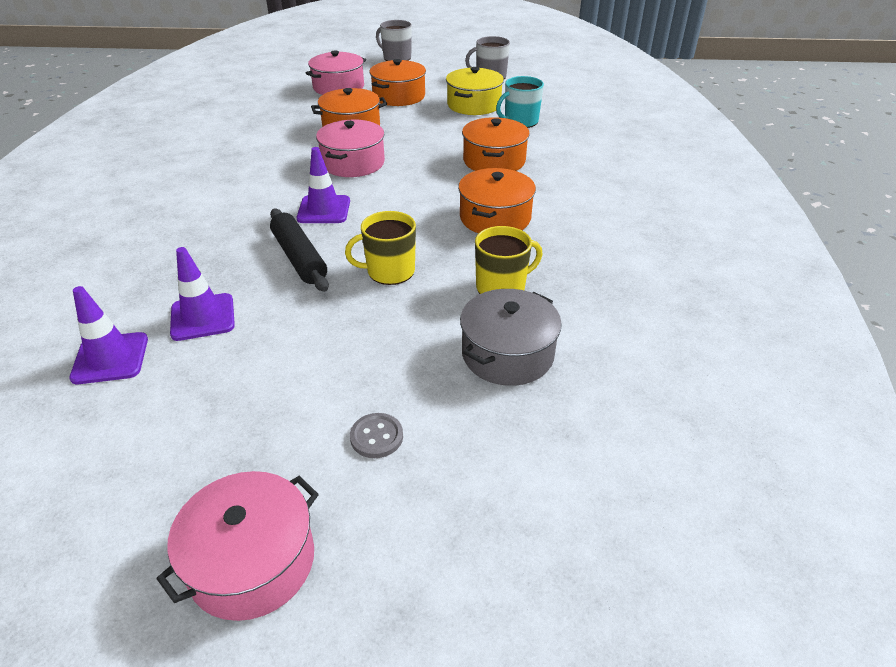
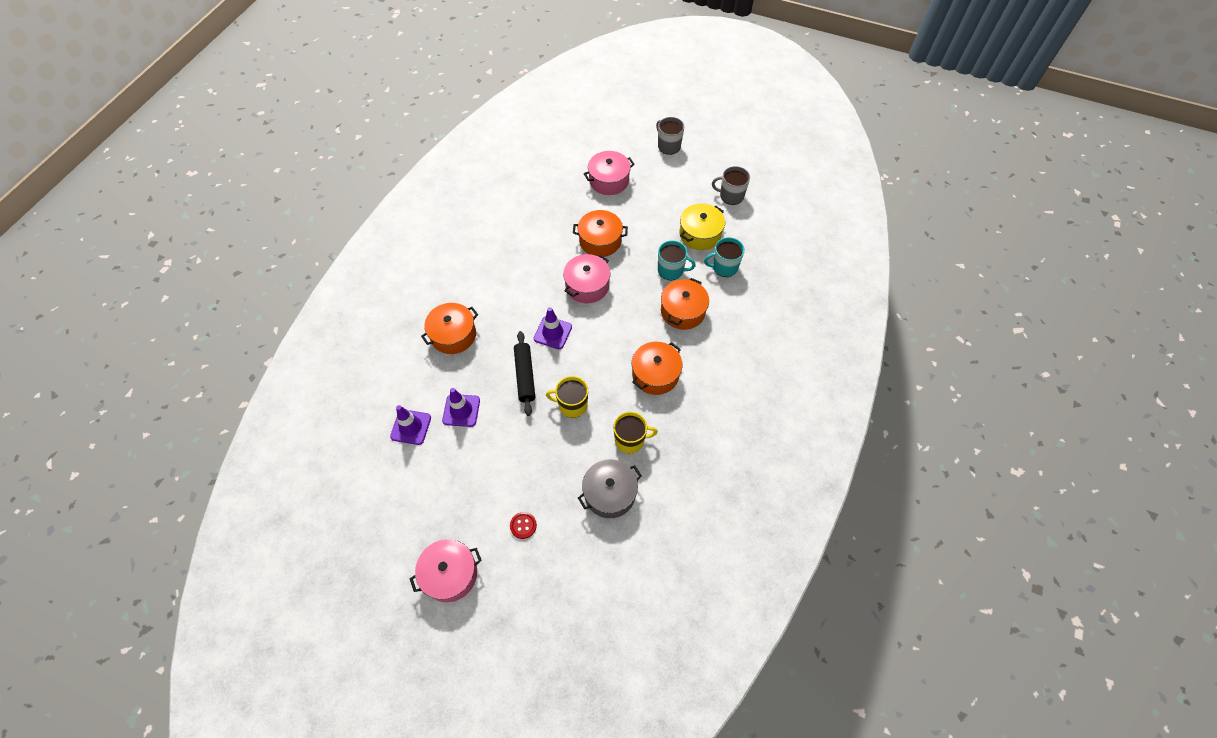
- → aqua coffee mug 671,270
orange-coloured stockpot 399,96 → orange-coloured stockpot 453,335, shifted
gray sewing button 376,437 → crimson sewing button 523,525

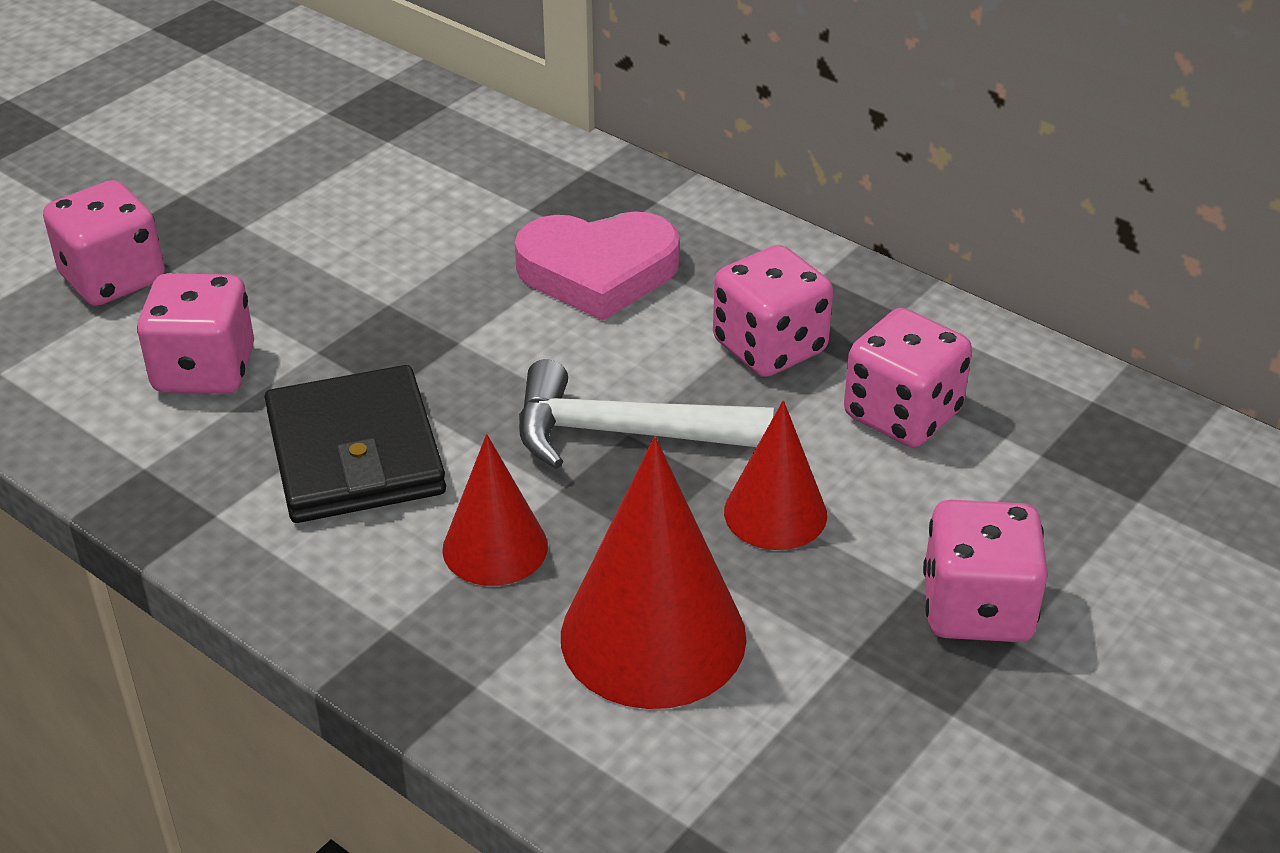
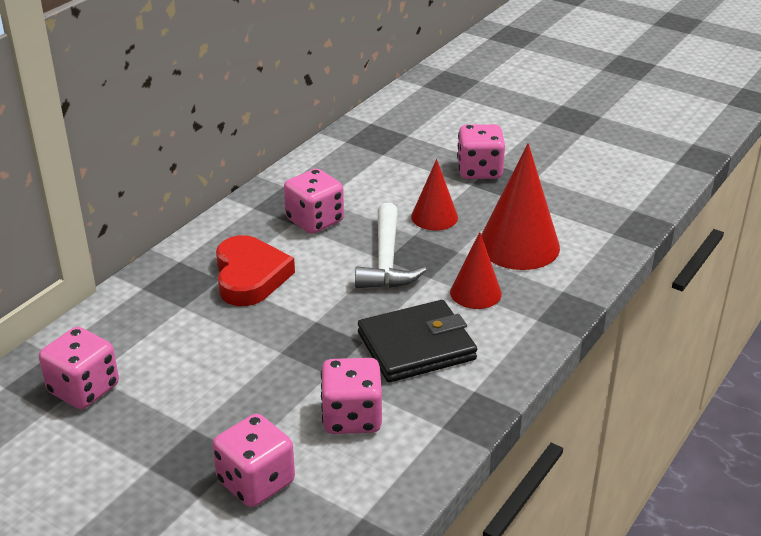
rose-pink dice 902,415 → rose-pink dice 84,389, shifted
rose-pink love heart 598,272 → crimson love heart 250,276

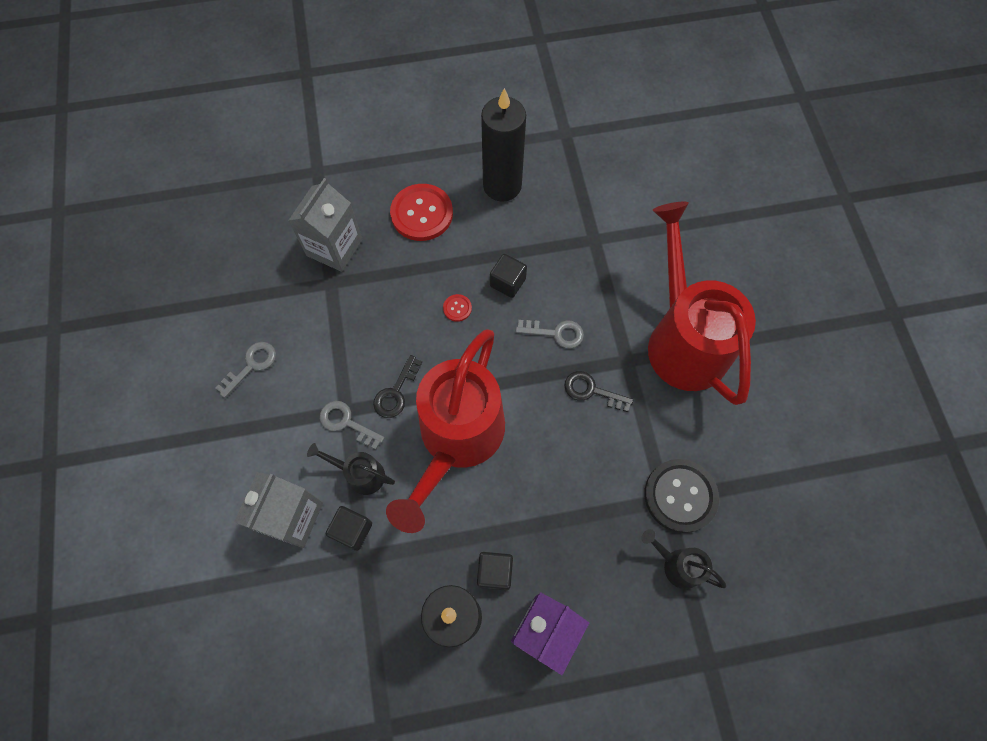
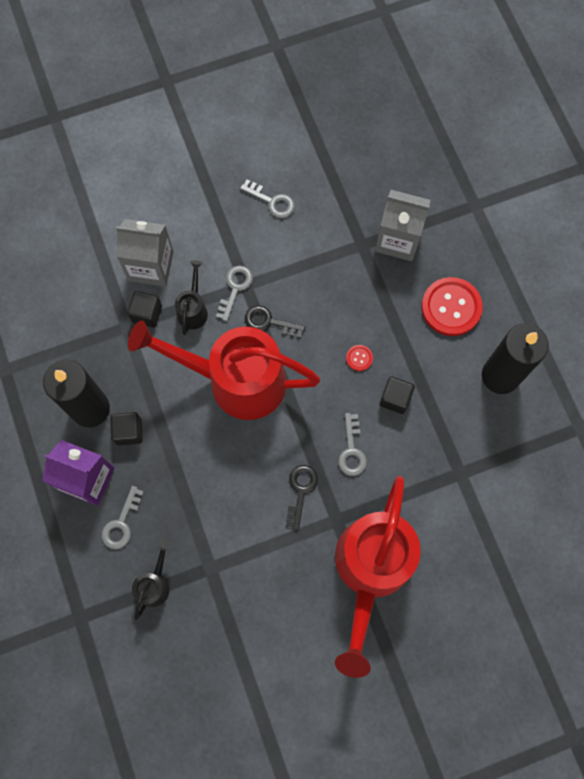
jet-black sewing button 680,496 → -
- → gray key 121,523
crimson watering pot 682,338 → crimson watering pot 370,571, 135 degrees clockwise

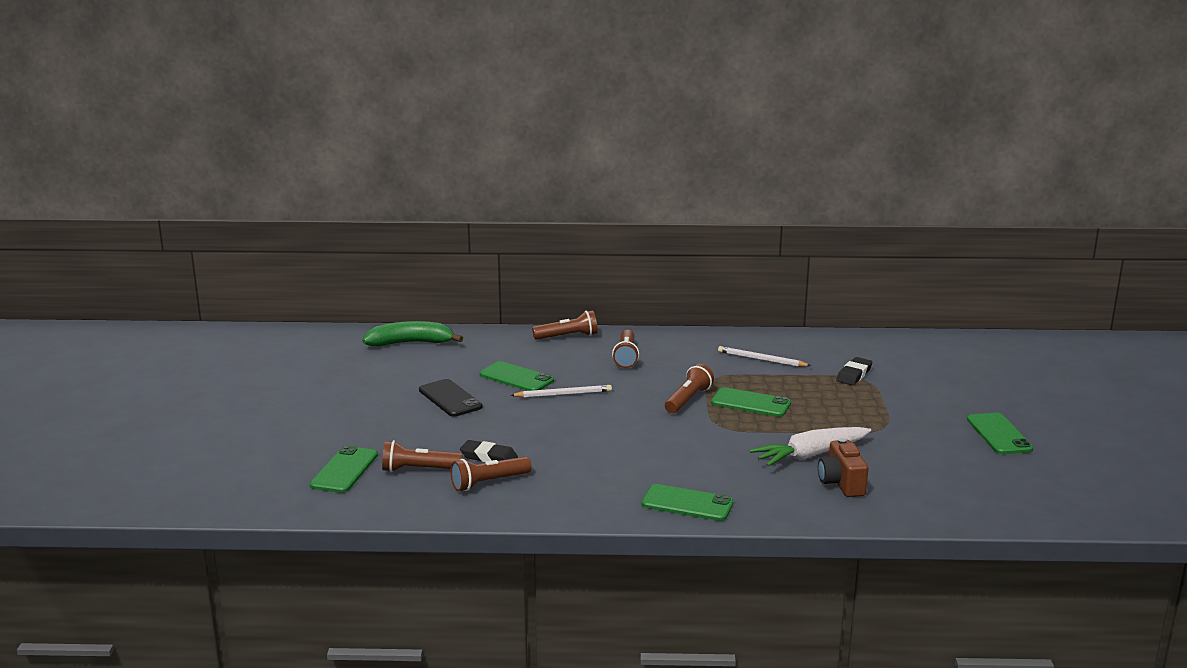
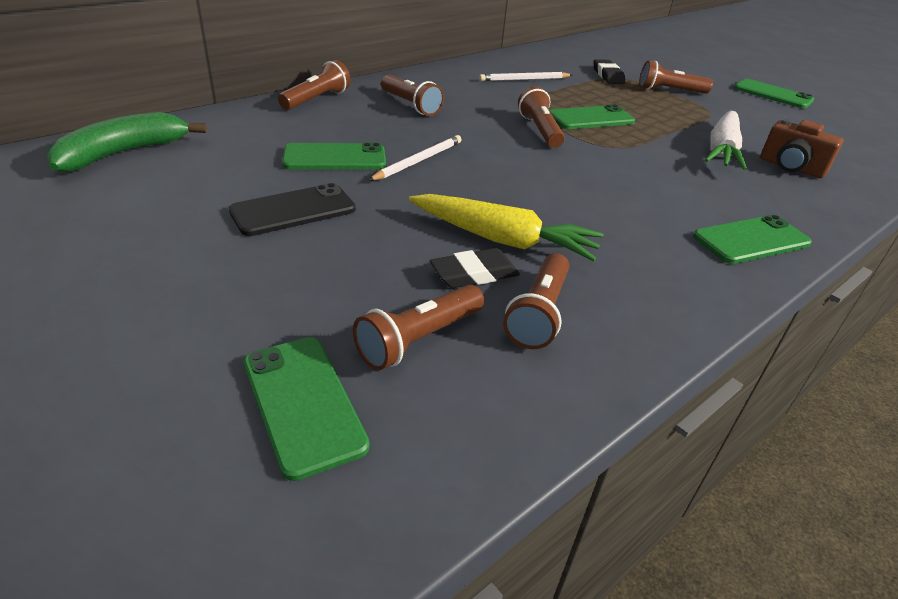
- → yellow root vegetable 503,240
- → dark brown pocket torch 669,91
jet-black smartphone 450,398 → jet-black smartphone 293,210, 45 degrees counterclockwise

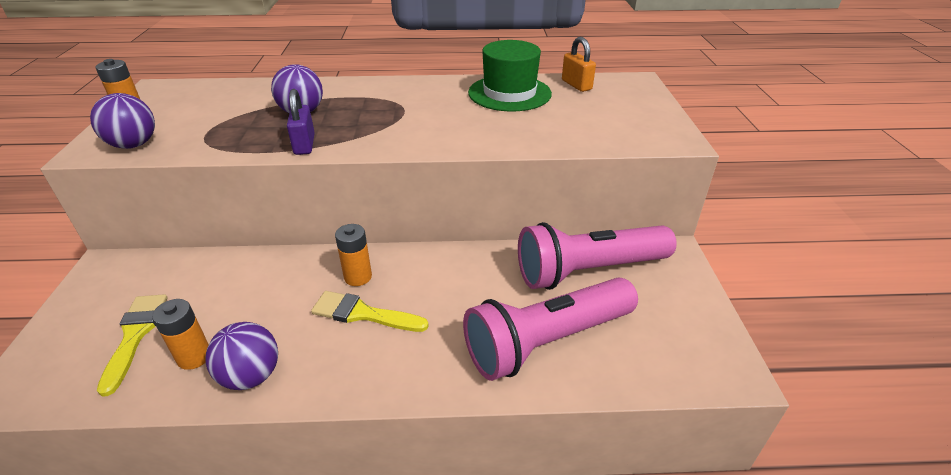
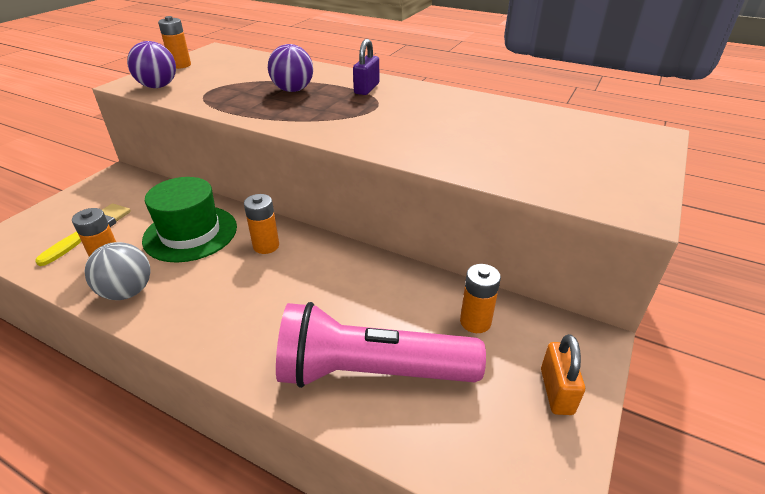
yellow brush 363,314 → -
royal purple padlock 304,145 → royal purple padlock 366,89, shifted
leaf-green hat 509,93 → leaf-green hat 190,233, shifted
orange-coloured padlock 576,85 → orange-coloured padlock 556,391, shifted
rose-pink pocket torch 589,270 → orange-coloured power cell 475,322
royal purple play ball 251,376 → gray play ball 127,292

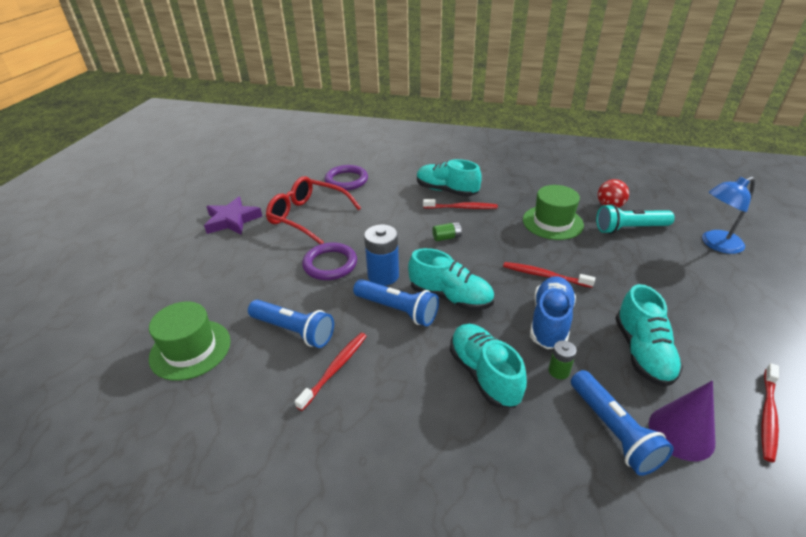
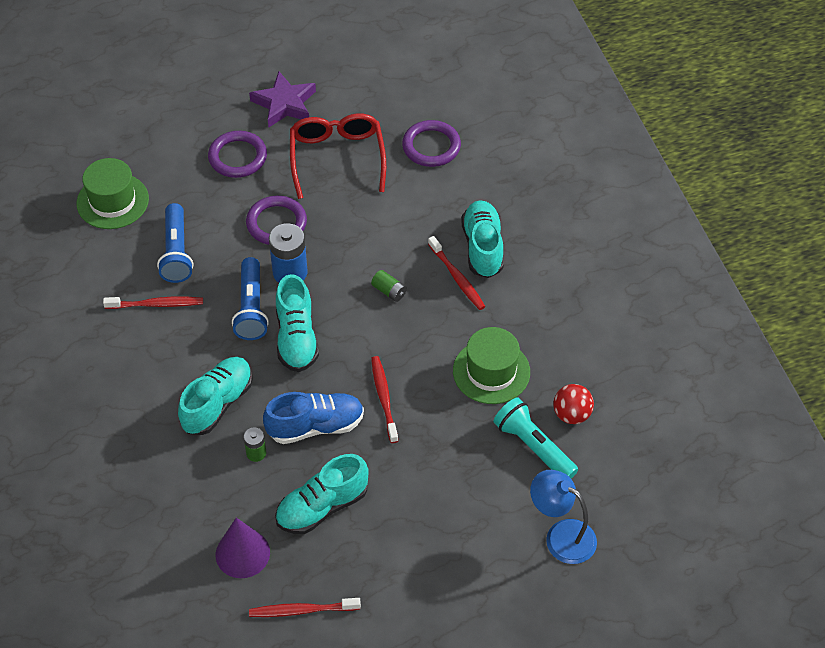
cobalt pocket torch 613,430 → -
- → royal purple torus 238,157

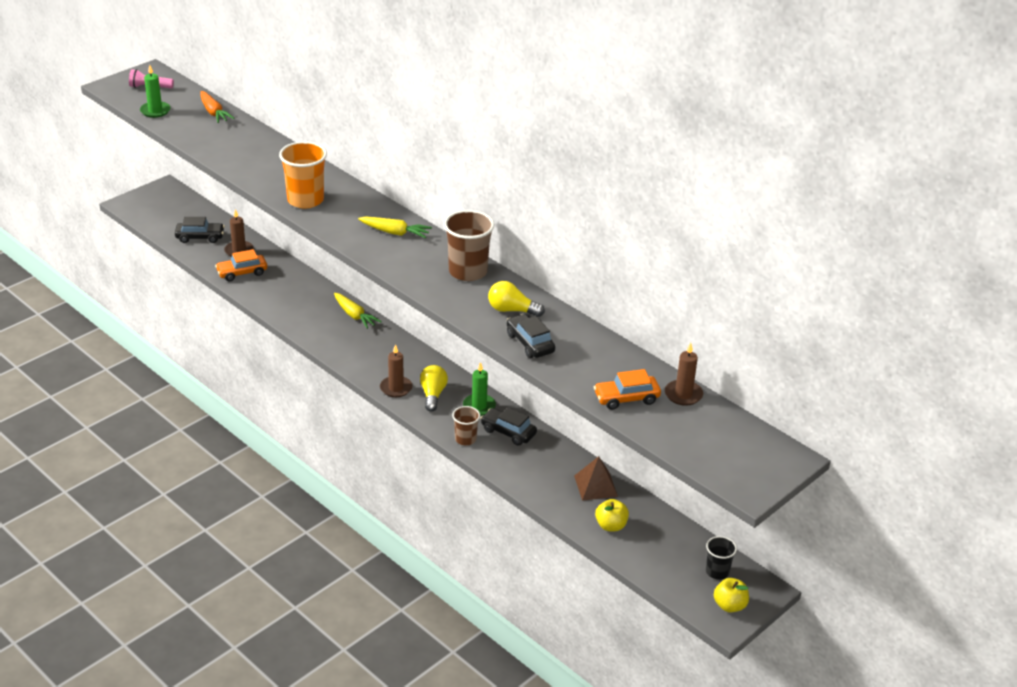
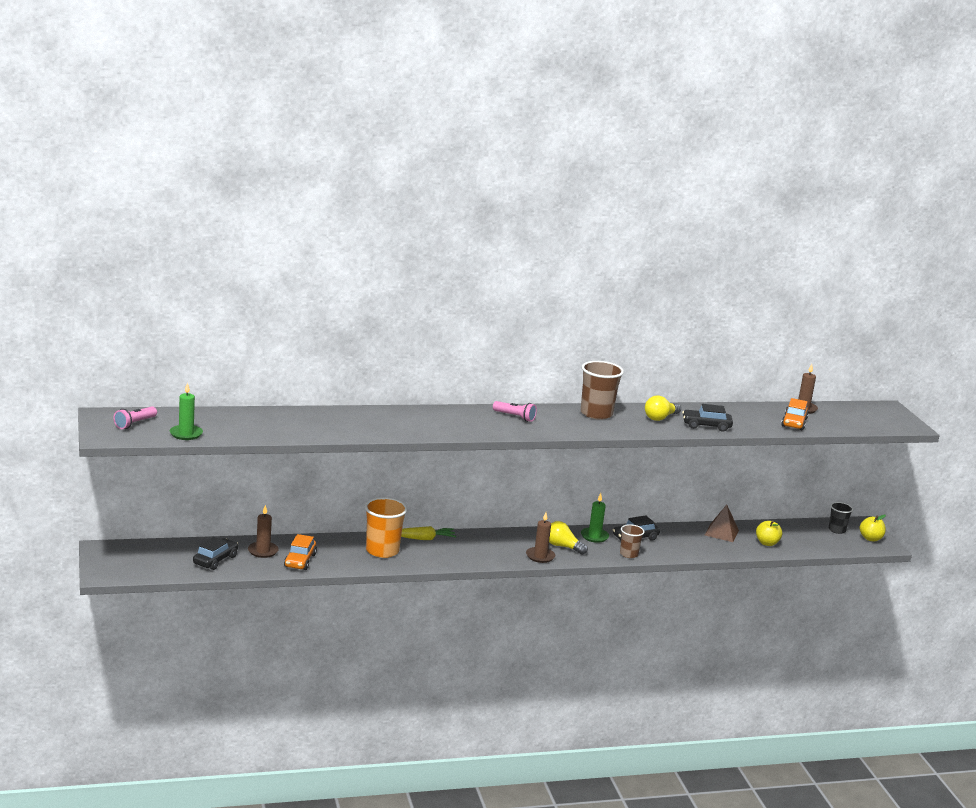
orange-coloured root vegetable 214,113 → -
orange-coloured tumbler 305,200 → orange-coloured tumbler 382,551, shifted
yellow root vegetable 395,233 → rose-pink pocket torch 515,417

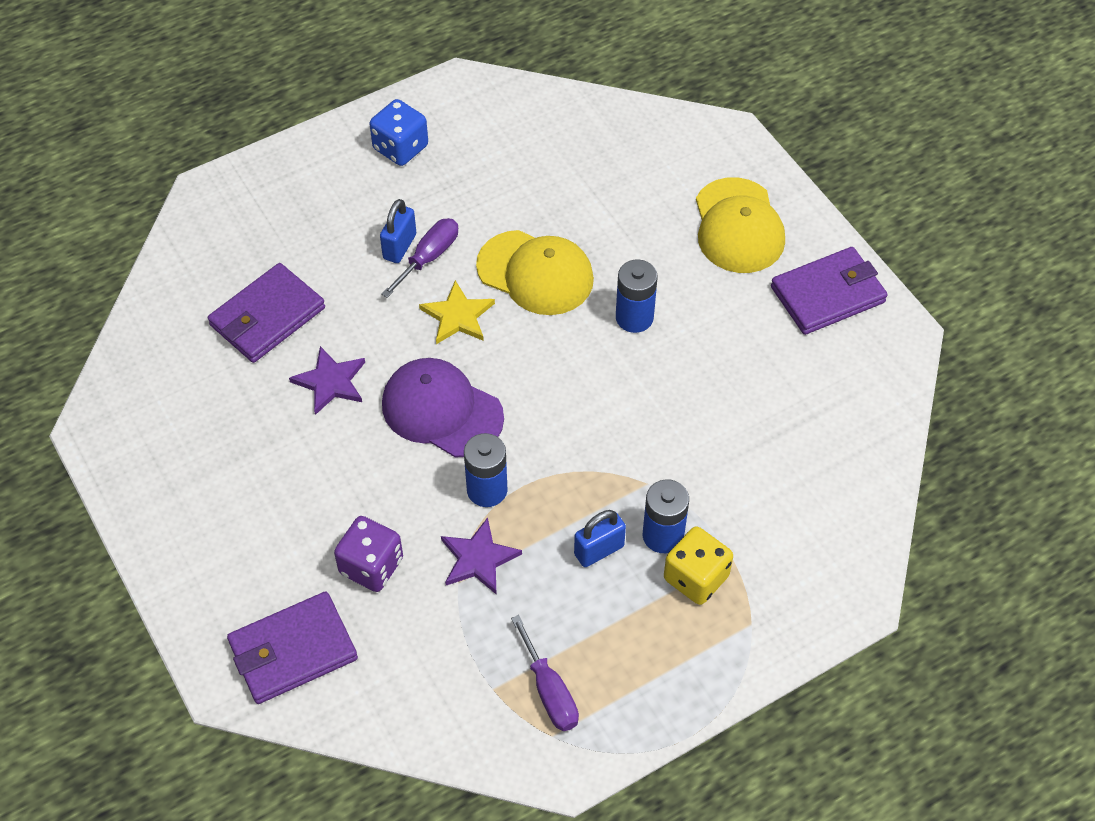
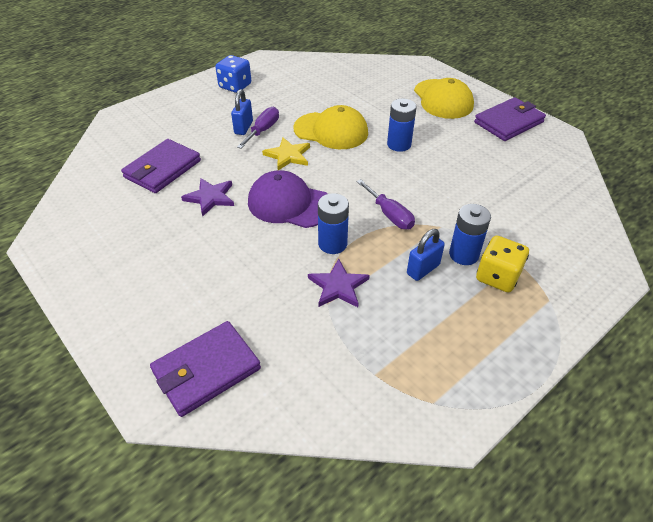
royal purple dice 371,566 → -
royal purple flat screwdriver 549,691 → royal purple flat screwdriver 389,215, shifted

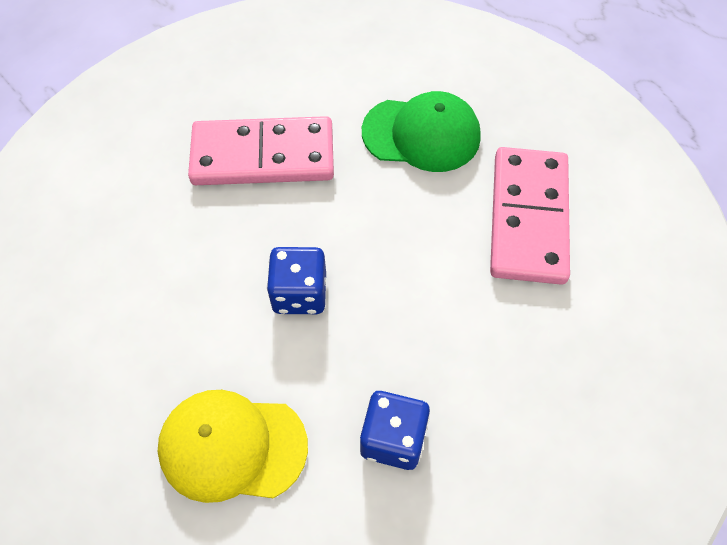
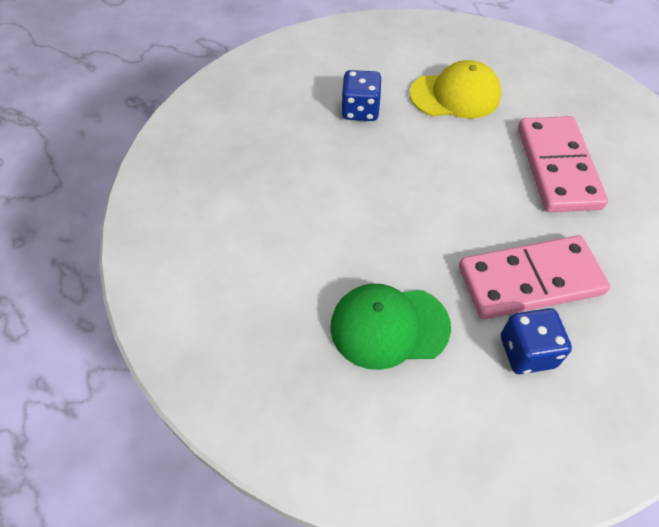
cobalt dice 299,293 → cobalt dice 527,352, shifted
rose-pink domino 528,218 → rose-pink domino 558,167, shifted

